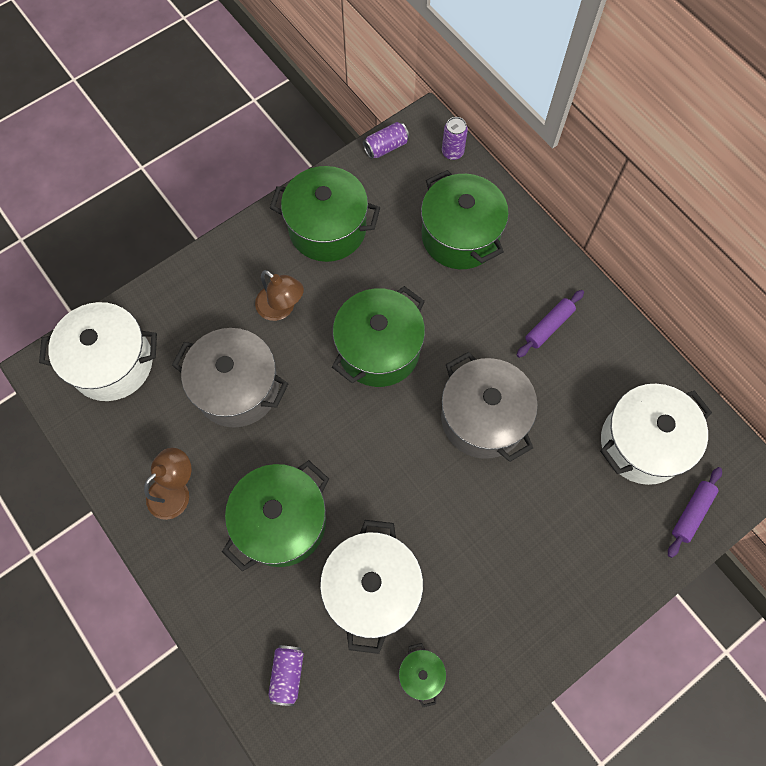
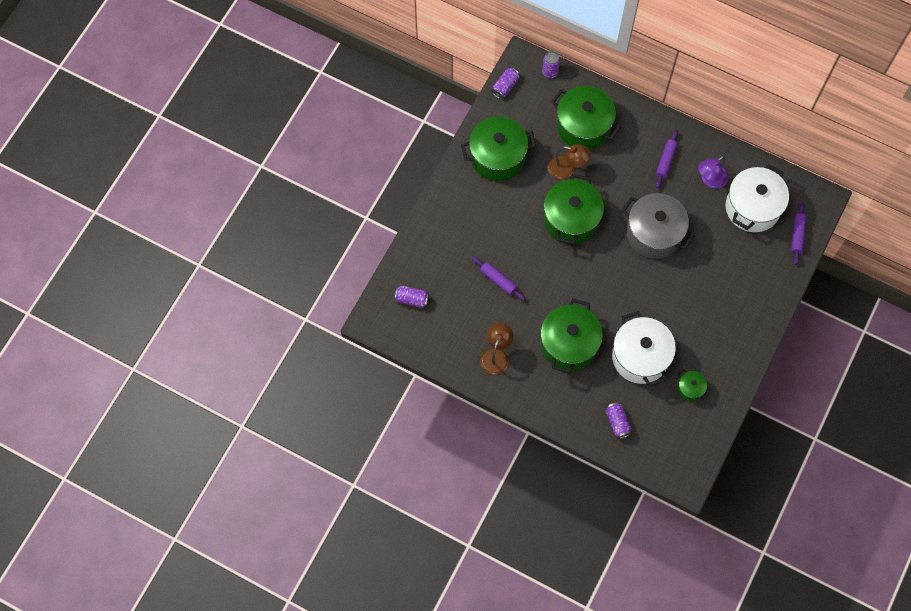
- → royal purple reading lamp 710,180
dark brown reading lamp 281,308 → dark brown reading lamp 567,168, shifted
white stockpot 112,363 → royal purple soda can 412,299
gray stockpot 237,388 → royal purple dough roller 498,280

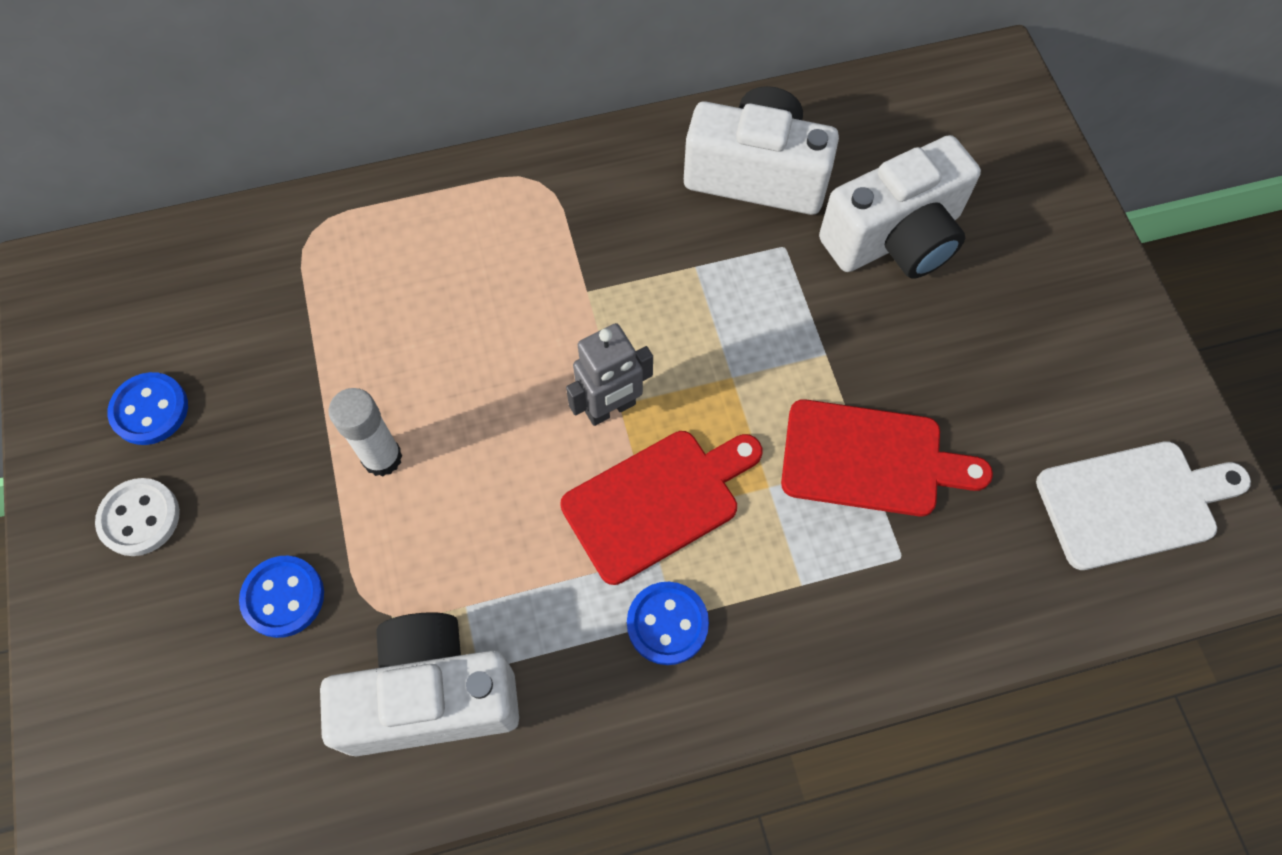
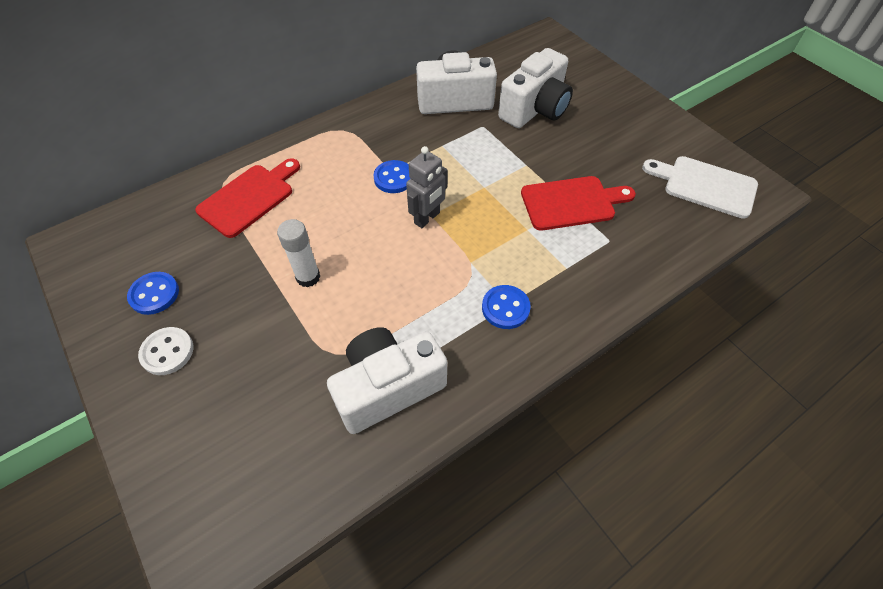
cobalt sewing button 283,597 → cobalt sewing button 394,178, shifted
crimson chopping board 657,502 → crimson chopping board 249,198, shifted
white chopping board 1133,503 → white chopping board 705,185, 120 degrees counterclockwise

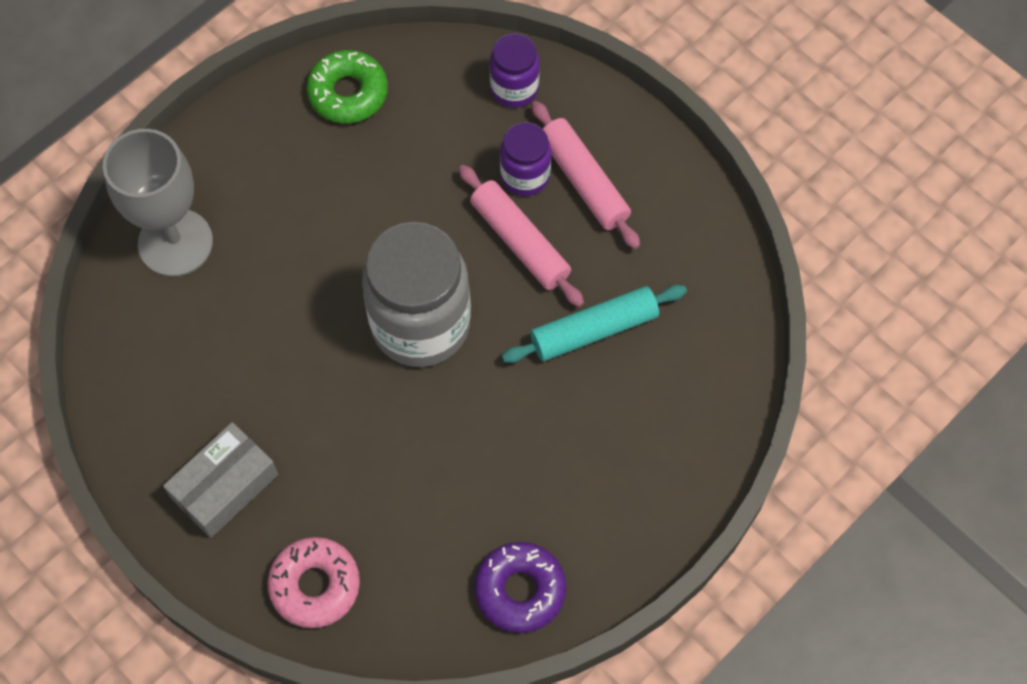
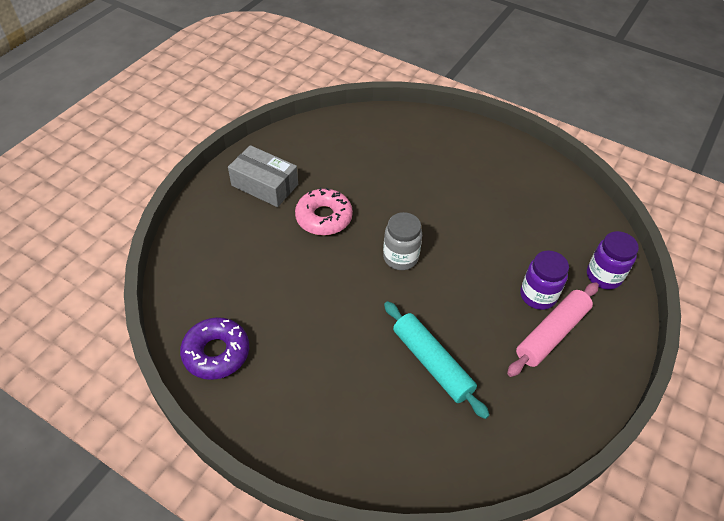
gray wine glass 175,243 → -
leaf-green doughnut 348,93 → -
rose-pink dough roller 519,242 → -
rose-pink doughnut 315,585 → rose-pink doughnut 324,217, shifted
gray jar 420,324 → gray jar 400,257, x0.51

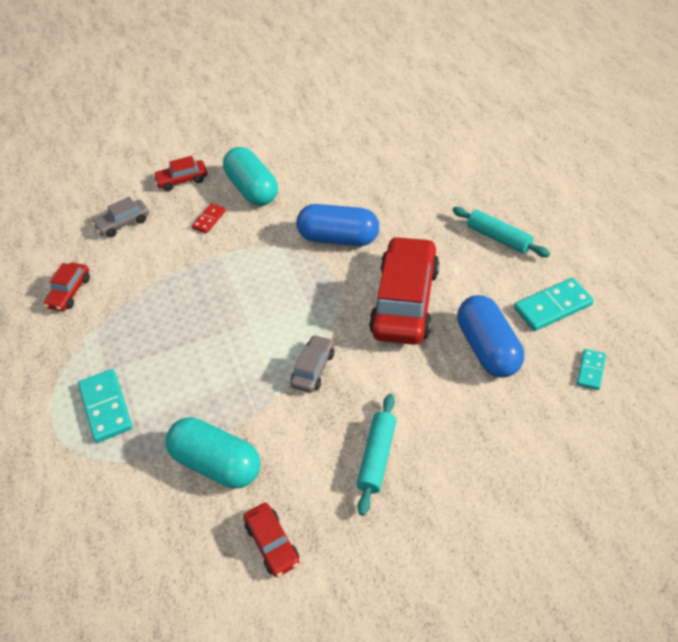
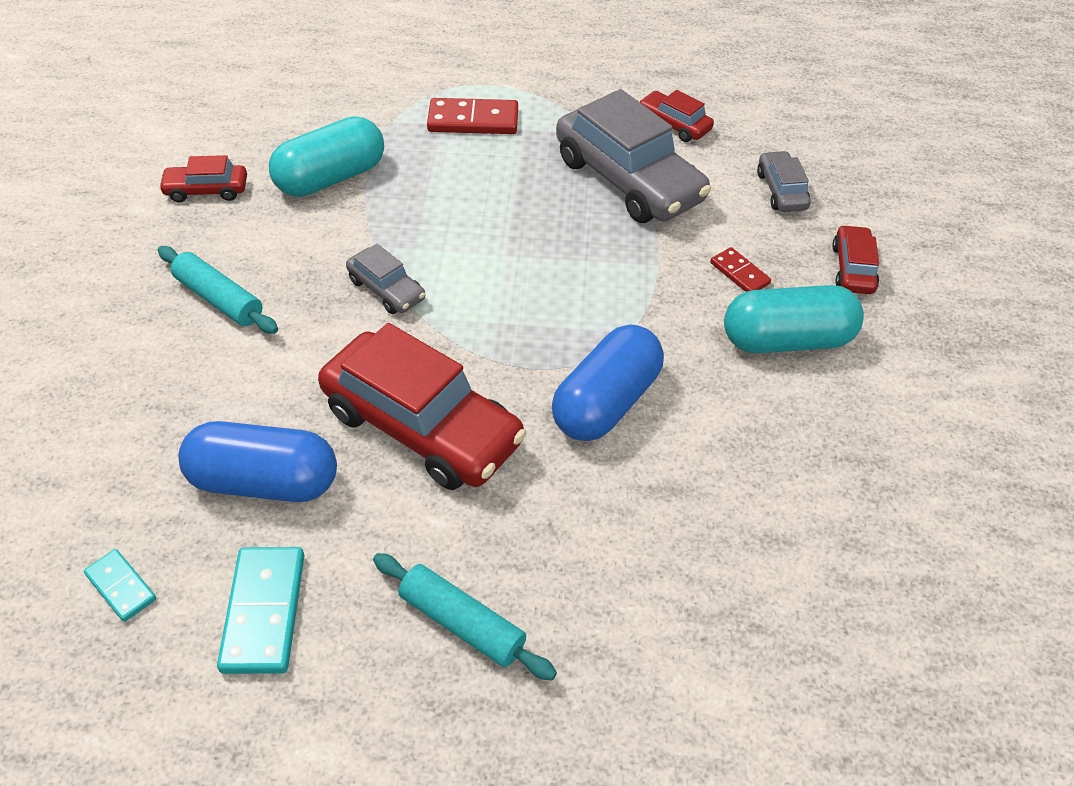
- → gray toy car 628,180
aqua domino 106,407 → crimson domino 473,120
aqua dough roller 498,238 → aqua dough roller 462,623, 60 degrees clockwise

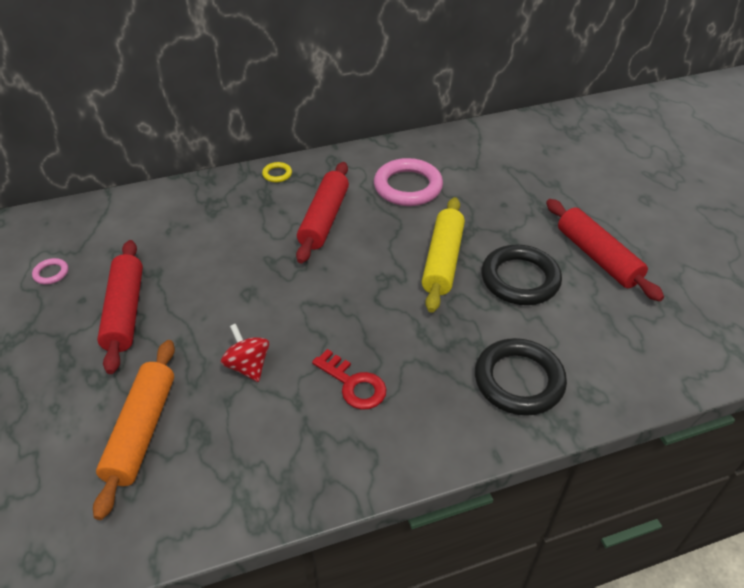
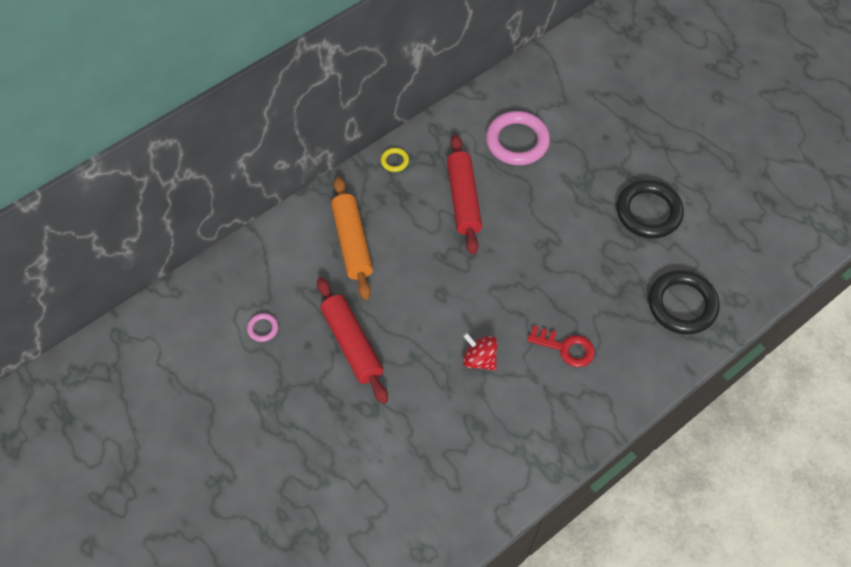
yellow dough roller 442,261 → -
crimson dough roller 597,257 → -
orange-coloured dough roller 142,431 → orange-coloured dough roller 352,242, shifted

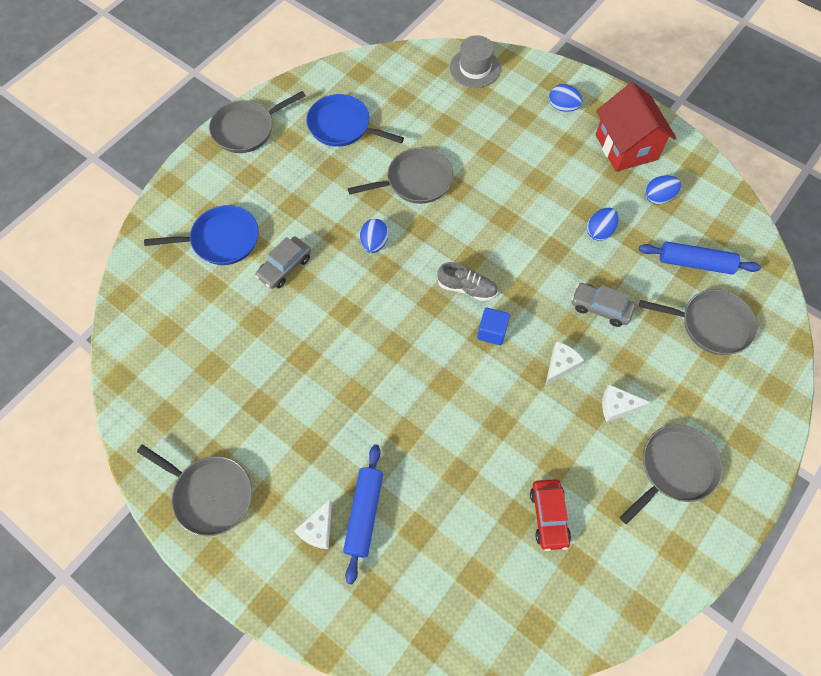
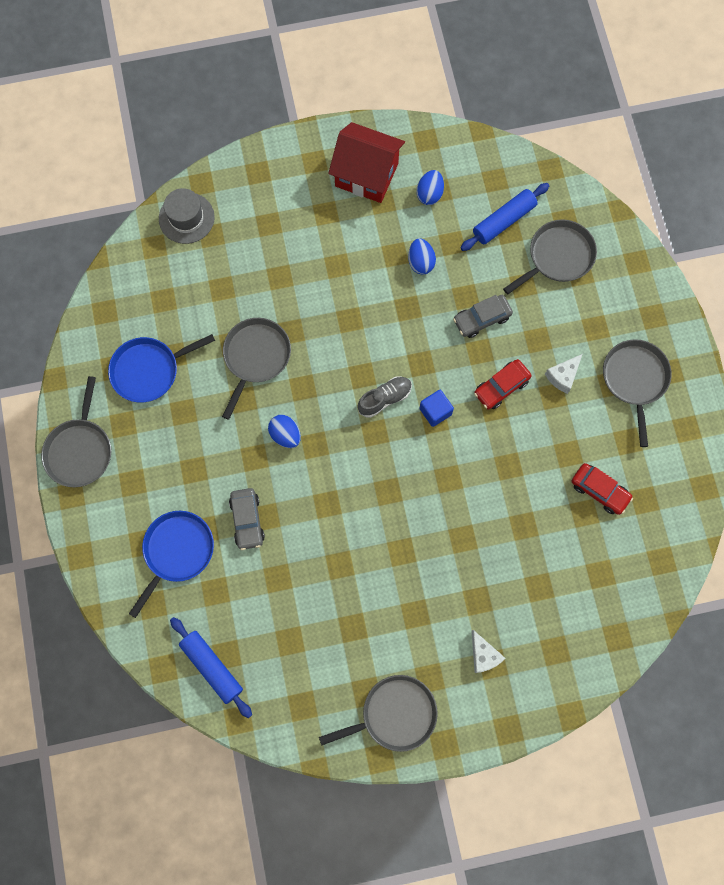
cobalt egg 562,107 → -
cobalt dough roller 364,514 → cobalt dough roller 212,667, shifted
white cheese 560,365 → crimson toy car 501,387

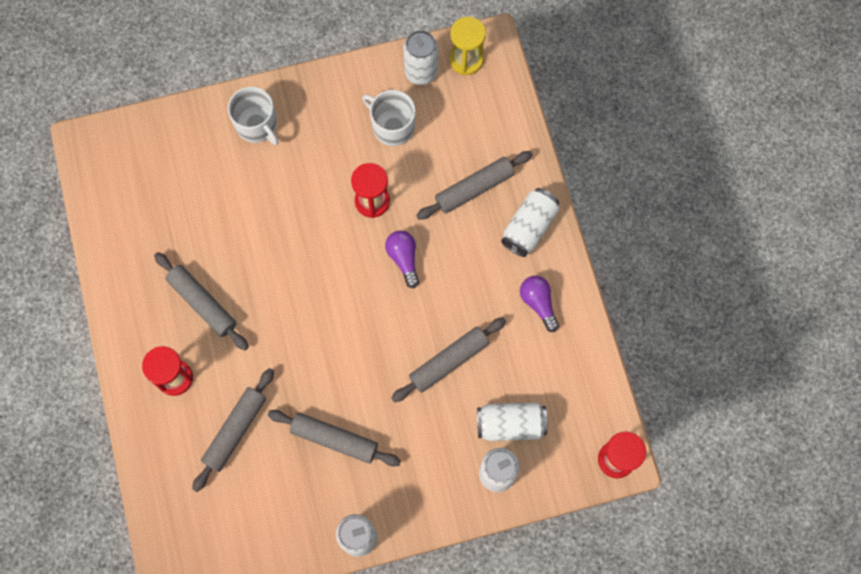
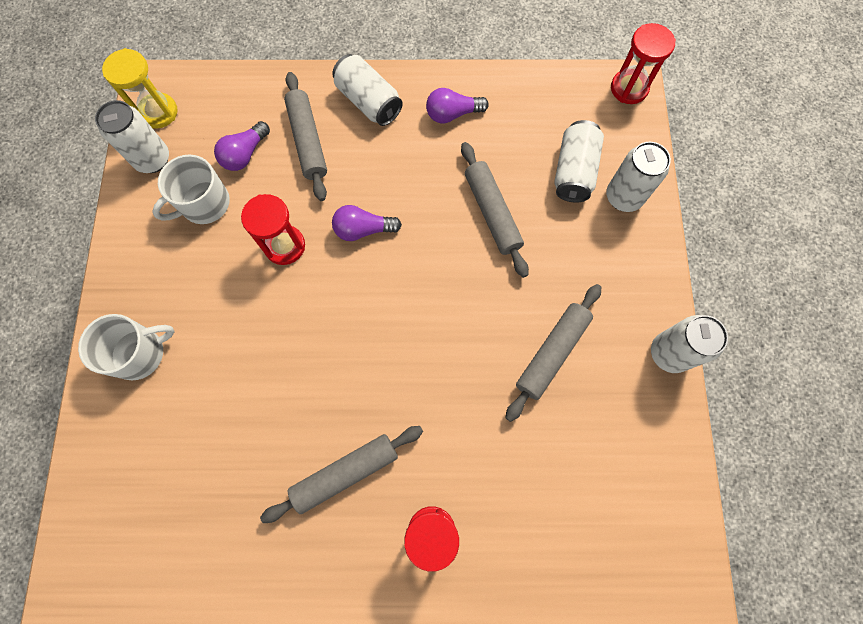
gray dough roller 235,430 → -
- → royal purple bulb 245,154

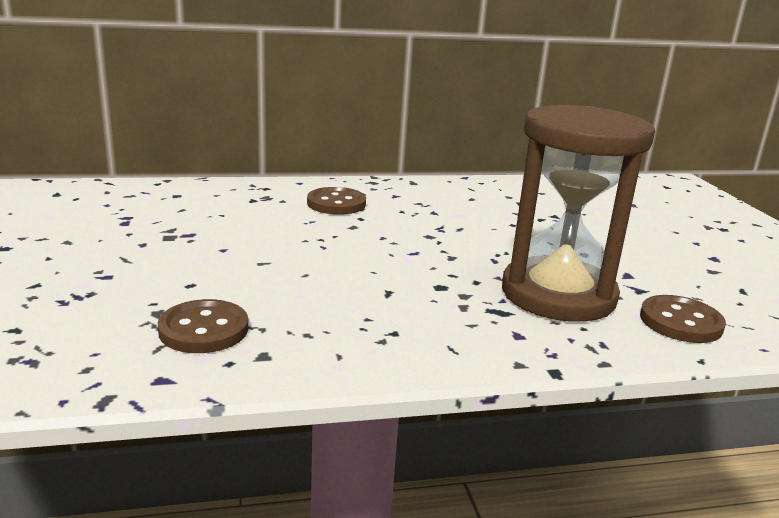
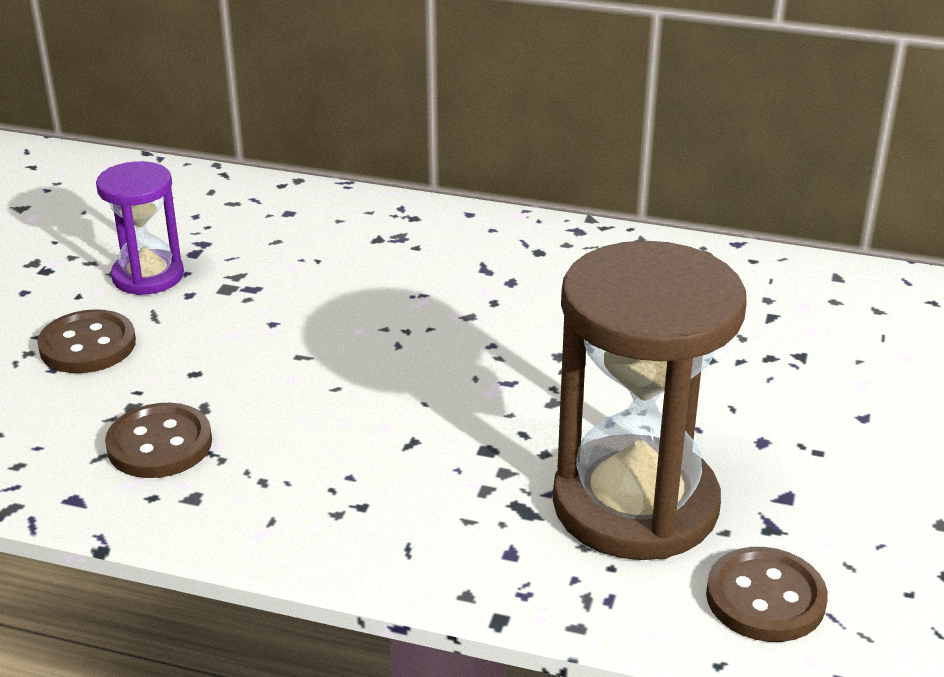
- → royal purple sand timer 148,276
dark brown sewing button 336,203 → dark brown sewing button 87,345, shifted

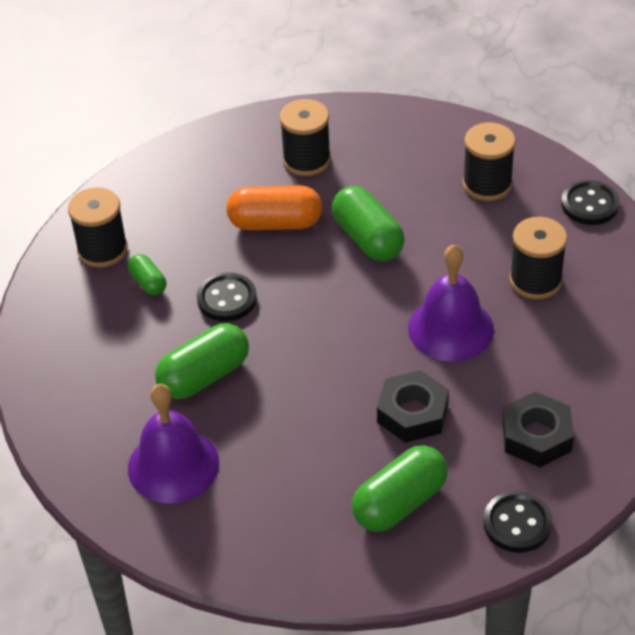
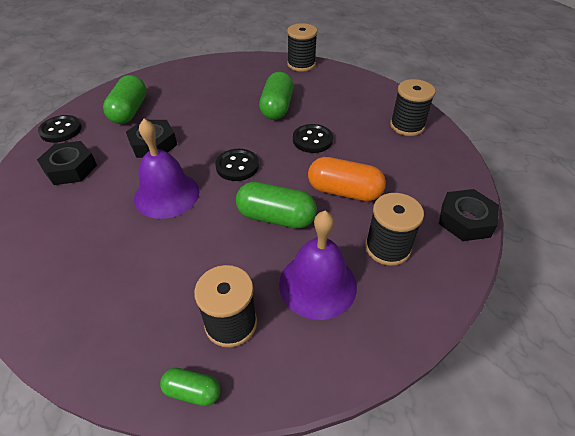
- → jet-black hex nut 465,220
leaf-green capsule 148,283 → leaf-green capsule 192,391, shifted
royal purple hand bell 173,465 → royal purple hand bell 317,284, shifted
jet-black bobbin 535,280 → jet-black bobbin 301,64, shifted
jet-black sewing button 589,204 → jet-black sewing button 237,166, shifted
orange-coloured capsule 275,223 → orange-coloured capsule 344,191, 60 degrees clockwise

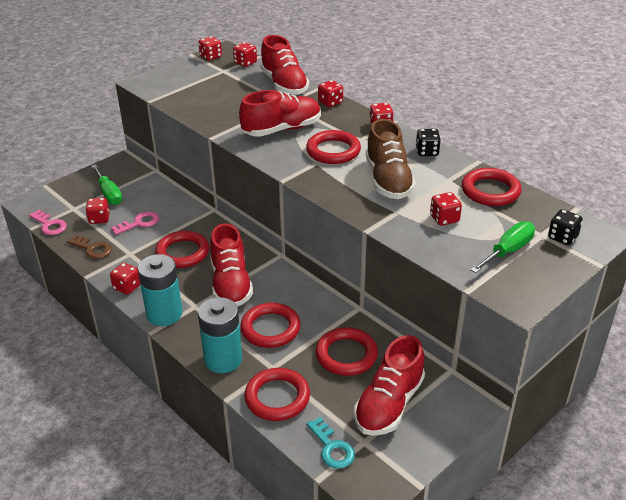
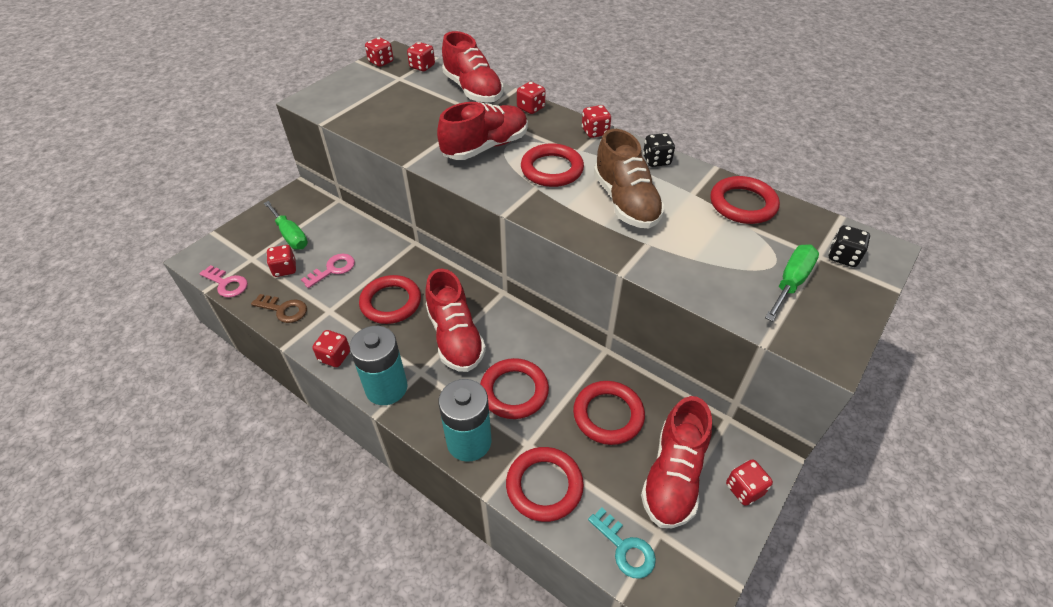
crimson dice 444,219 → crimson dice 744,489, shifted

